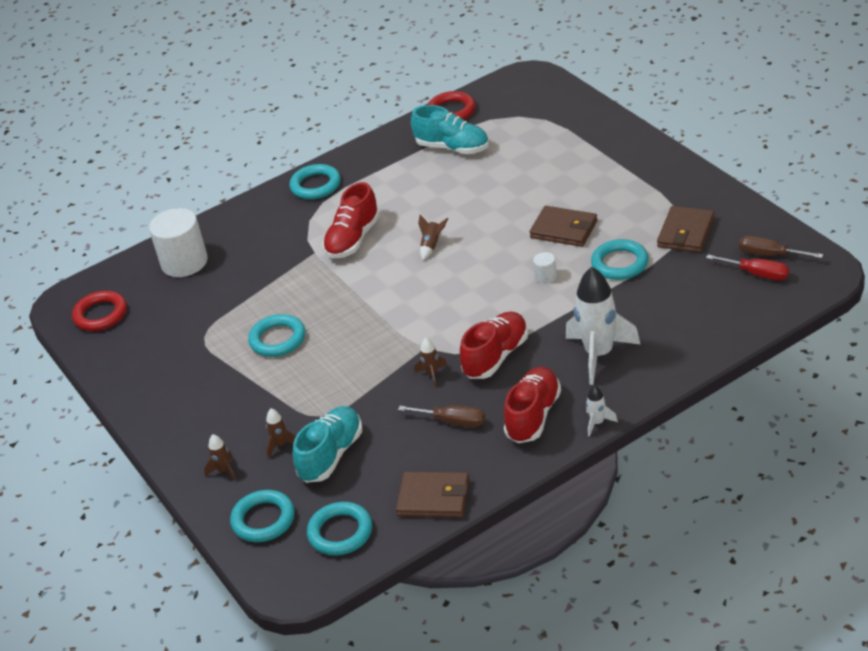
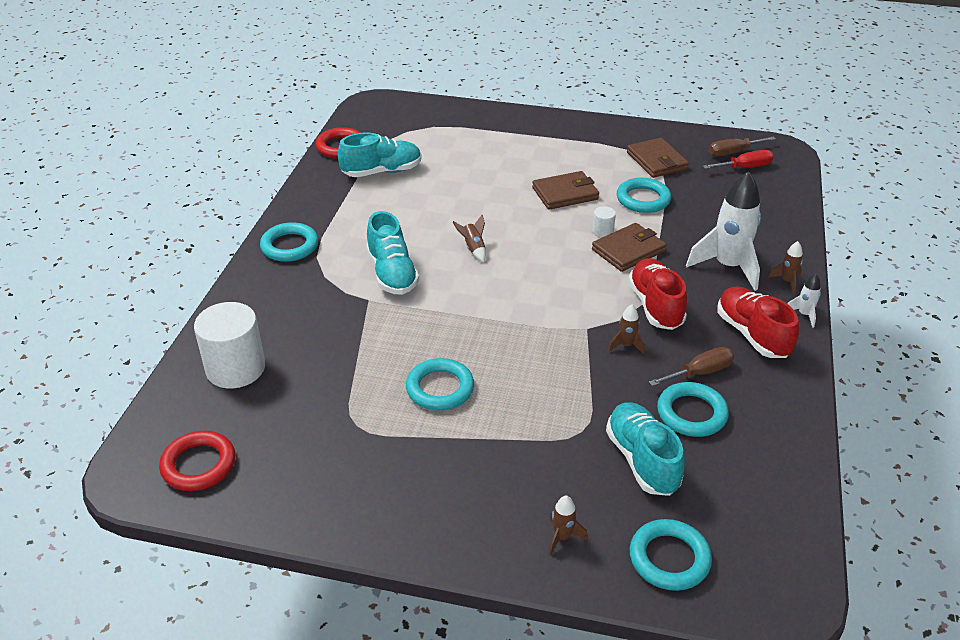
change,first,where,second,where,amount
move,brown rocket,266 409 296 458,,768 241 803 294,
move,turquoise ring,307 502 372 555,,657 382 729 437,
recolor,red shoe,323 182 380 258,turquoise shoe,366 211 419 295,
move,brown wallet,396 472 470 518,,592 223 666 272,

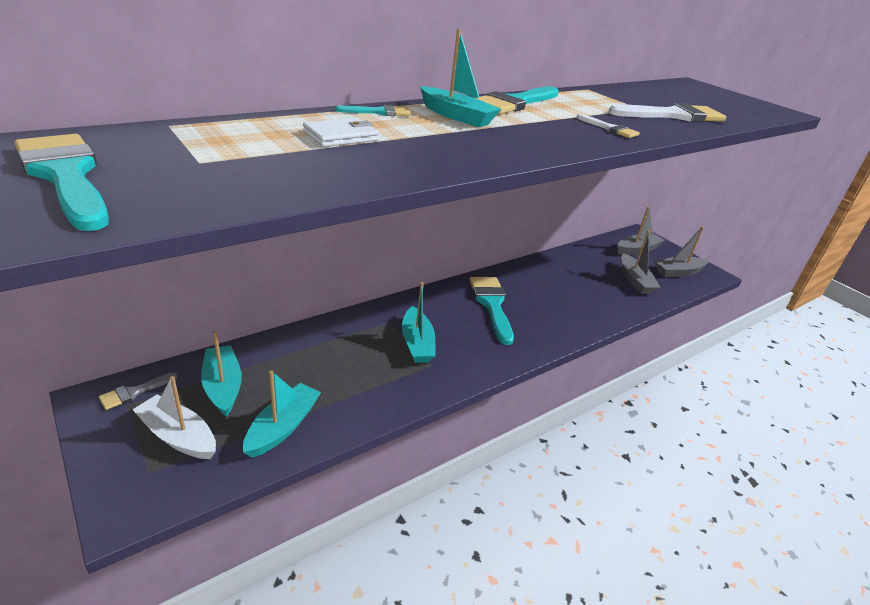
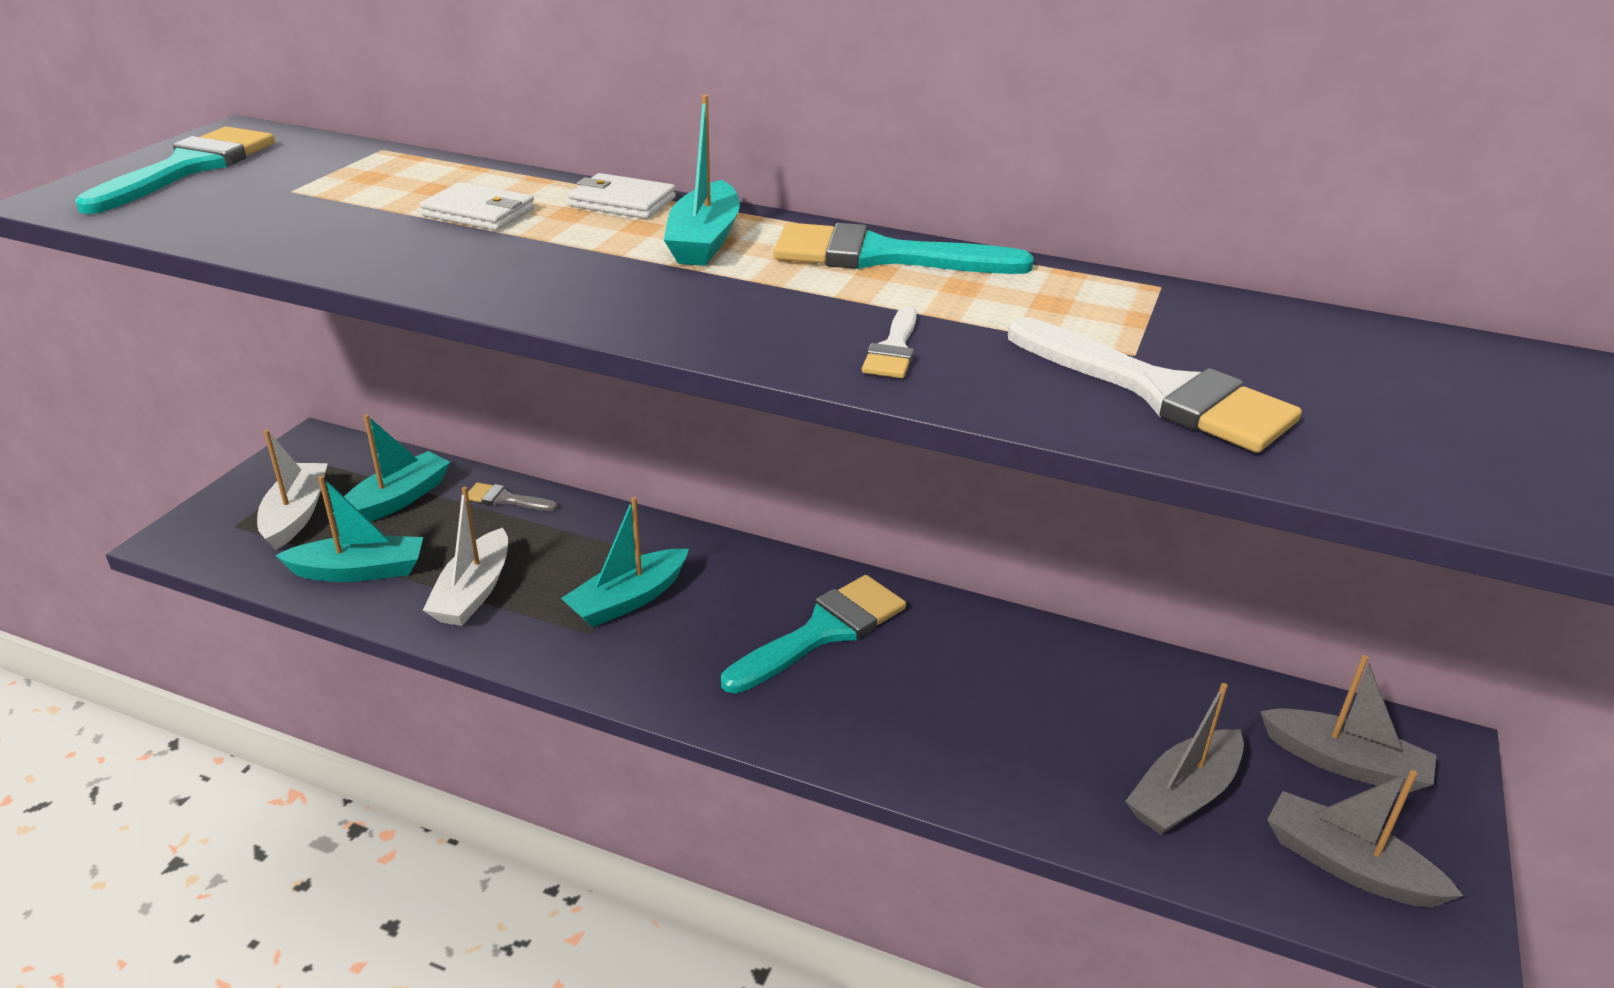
change,first,where,second,where,amount
move,grey brush,99 372 178 410,,468 483 558 511,
replace,turquoise brush,336 105 410 116,white wallet,568 173 676 219,
insert,,,white boat,423 487 508 626,

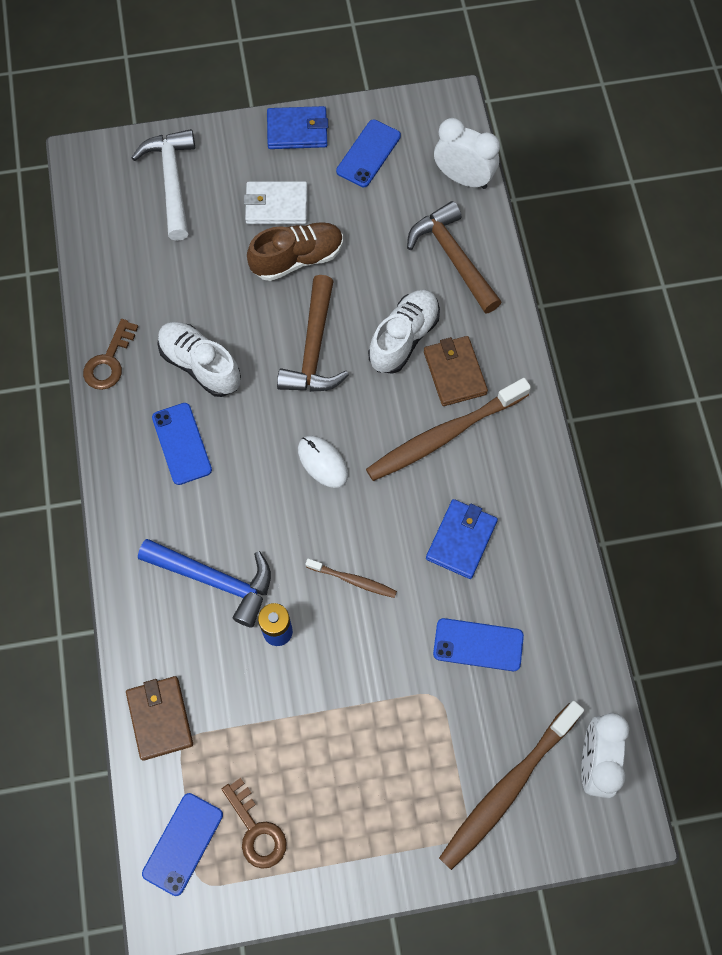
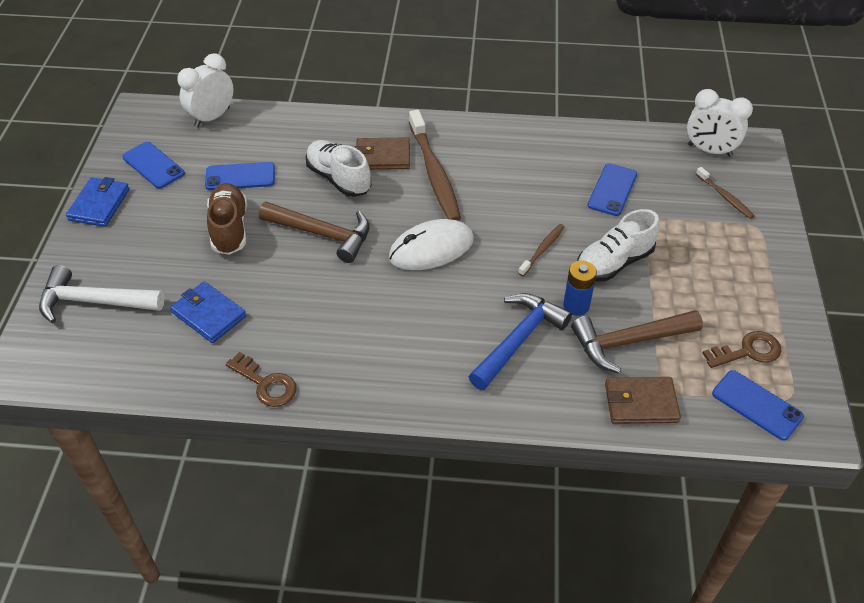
change,first,where,second,where,amount
move,blue phone,152 403 212 485,,205 162 275 190,
move,white shoe,157 322 241 397,,577 209 660 281,
delete,white wallet,244 181 308 224,,,
resize,white mouse,298 436 348 488,,389 219 474 270,x1.58
move,brown hammer,407 201 502 314,,571 310 703 373,
move,blue wallet,426 499 498 579,,170 281 246 343,
resize,brown toothbrush,439 701 584 870,,696 167 755 219,x0.49

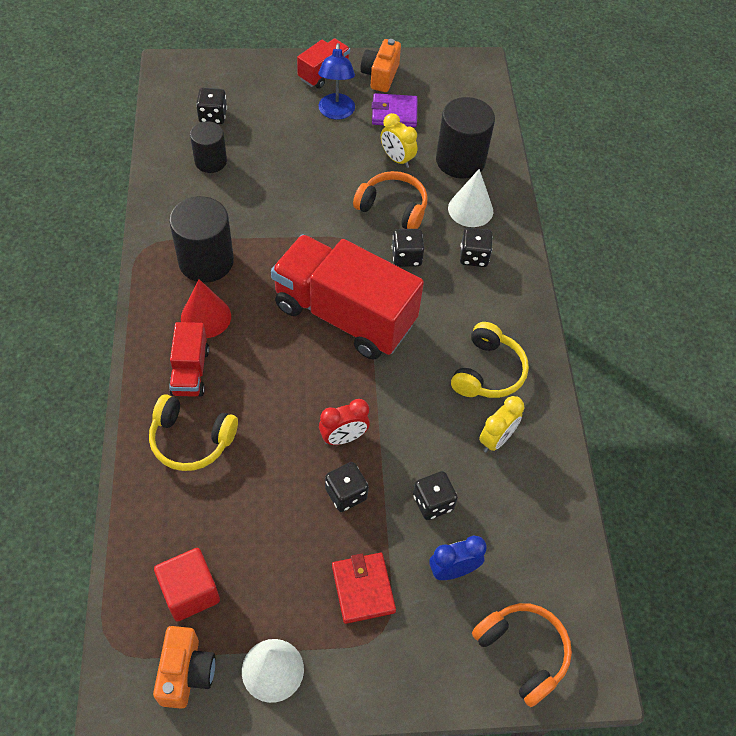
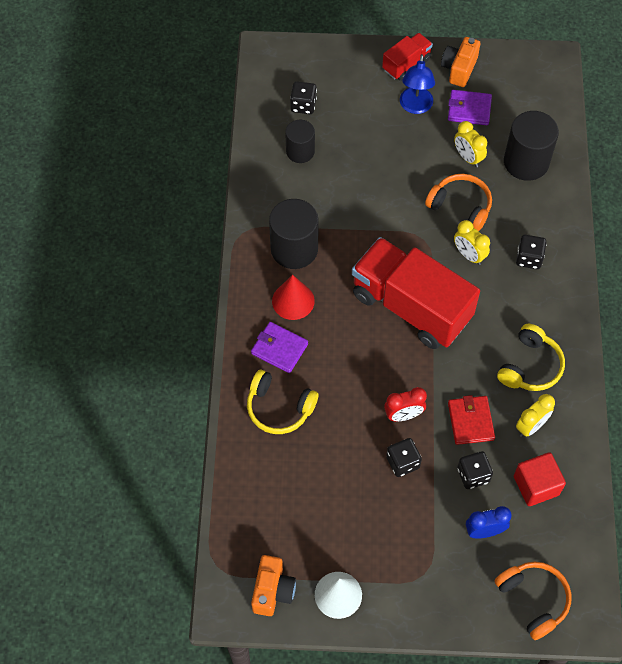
change,first,where,second,where,amount
move,red cube,154 548 220 621,,514 452 566 506,
replace,red truck,169 322 209 397,purple wallet,251 322 308 373,
move,red wallet,332 553 396 624,,448 395 495 445,
replace,black dice,392 229 424 267,yellow clock,454 220 490 265,
delete,white cone,448 169 493 227,,,

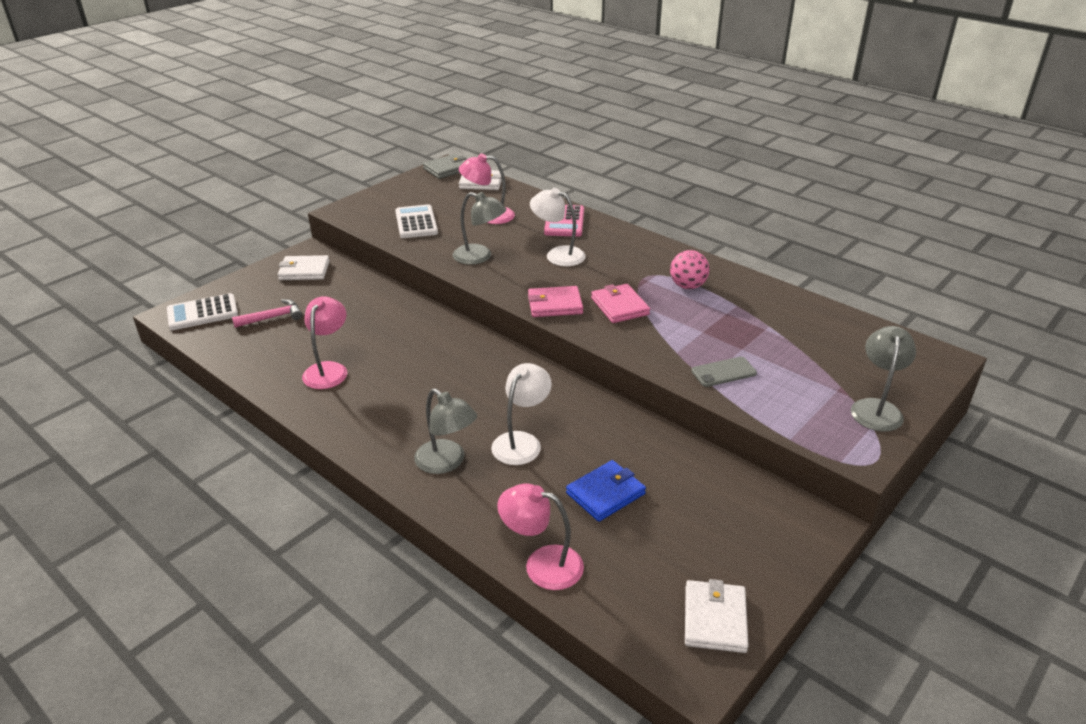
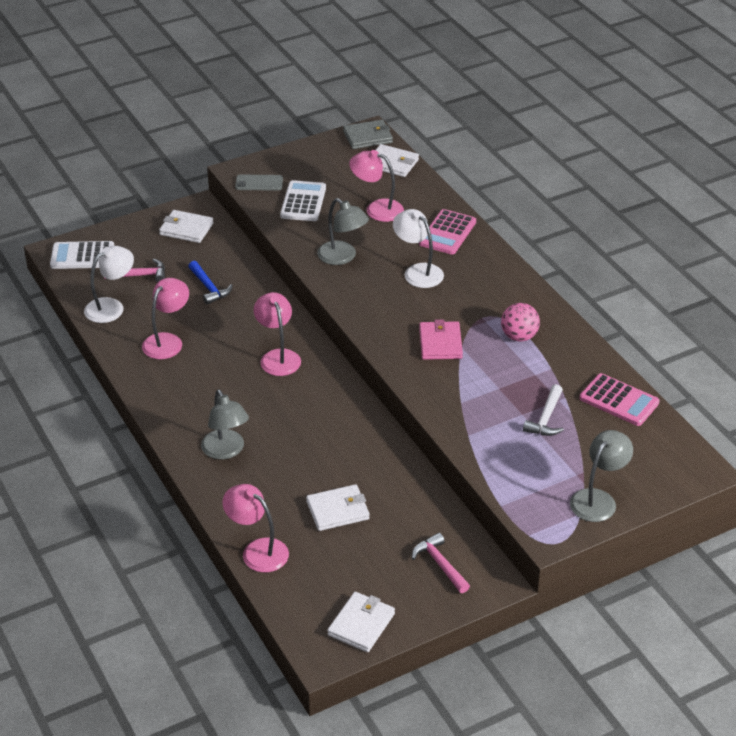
change,first,where,second,where,amount
move,white lamp,491 363 552 465,,84 246 134 323,
delete,pink wallet,528 286 583 317,,,
recolor,blue wallet,566 460 646 522,white wallet,306 484 370 531,
move,grey phone,691 357 757 387,,235 175 283 191,
insert,,,blue hammer,188 261 233 304,
insert,,,pink lamp,254 292 301 376,
insert,,,pink hammer,411 533 470 593,
insert,,,white hammer,523 384 564 436,
insert,,,pink calculator,580 373 660 426,

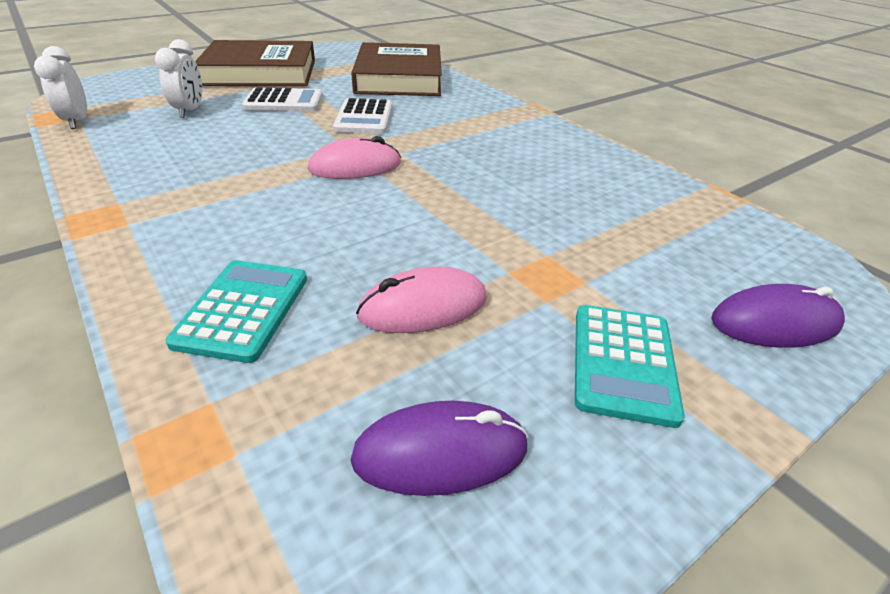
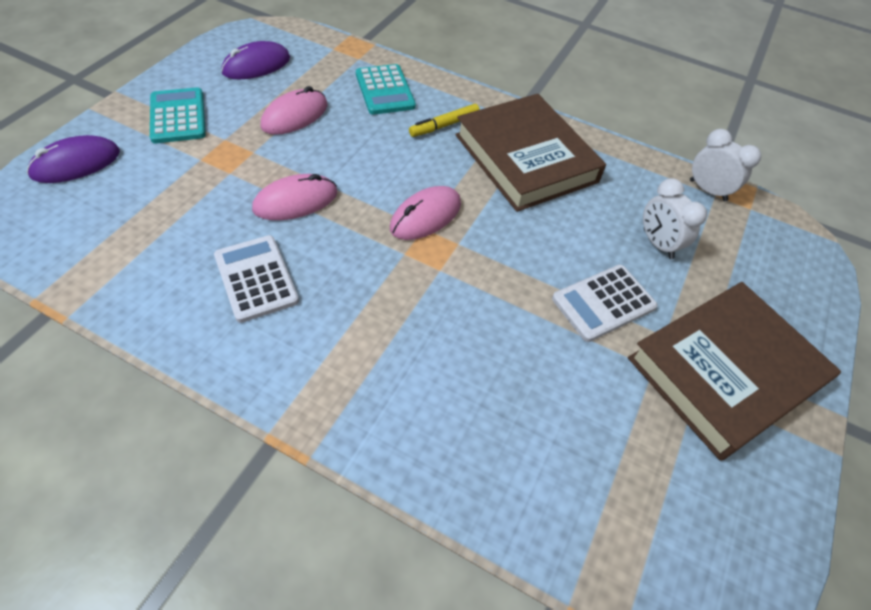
change,first,where,second,where,amount
move,white calculator,333 98 392 134,,214 235 299 323,
move,brown book,351 42 442 96,,455 94 606 212,
insert,,,pink mouse,252 174 338 220,
insert,,,yellow marker,409 104 480 137,

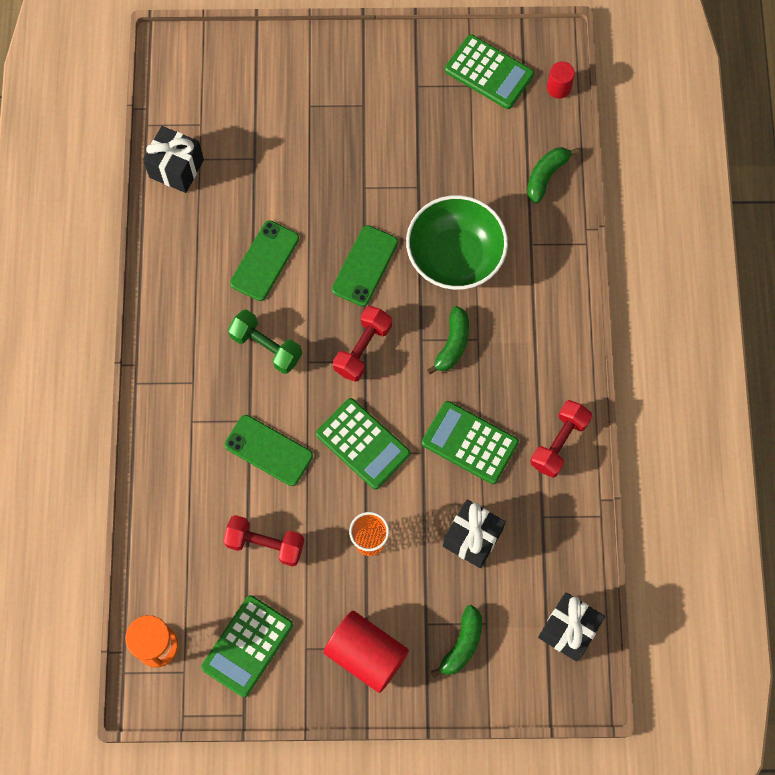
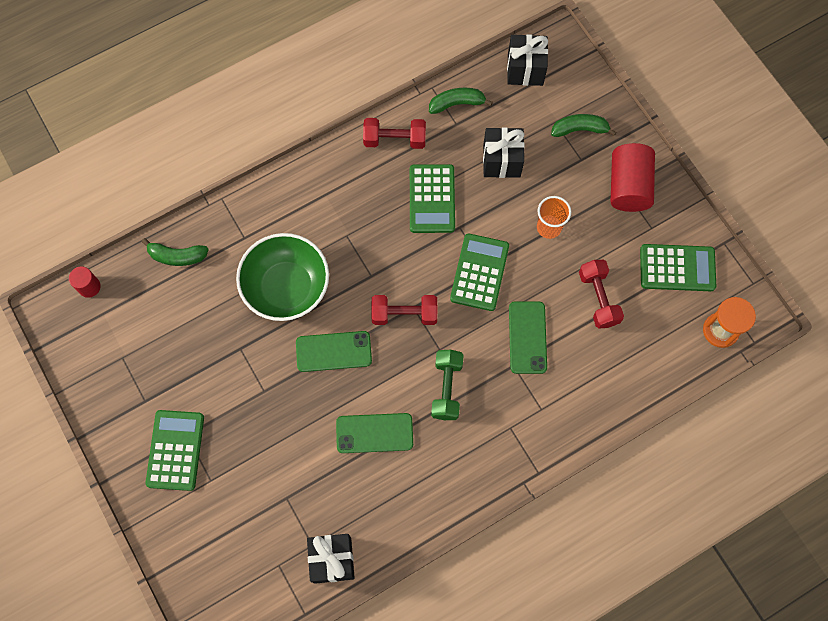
change,first,where,second,where,amount
move,green banana,427 306 469 375,,429 88 493 114,
move,green calculator,445 34 534 109,,146 410 204 491,

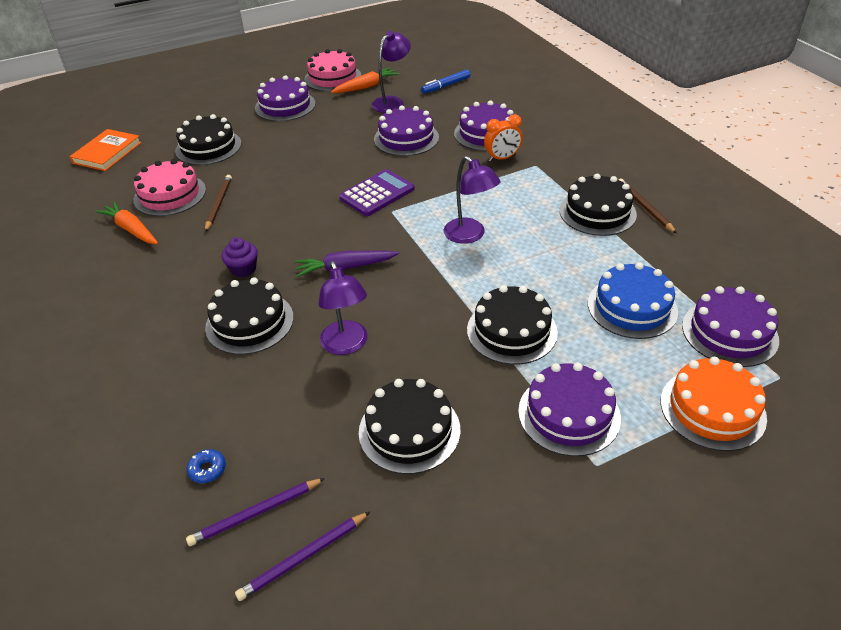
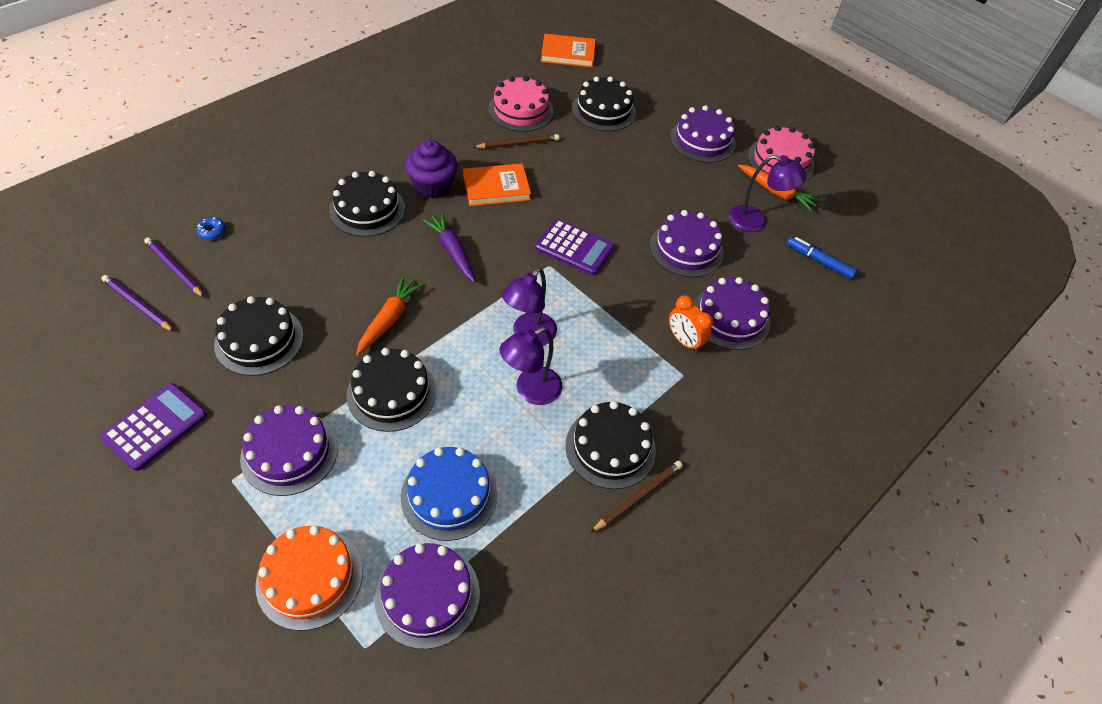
change,first,where,second,where,amount
move,orange carrot,95 201 158 244,,356 276 423 355,
resize,purple cupcake,222 237 258 277,,405 139 458 199,x1.61
move,purple lamp,318 261 368 355,,499 327 562 405,
insert,,,purple calculator,100 383 207 471,
insert,,,orange book,463 164 531 206,

